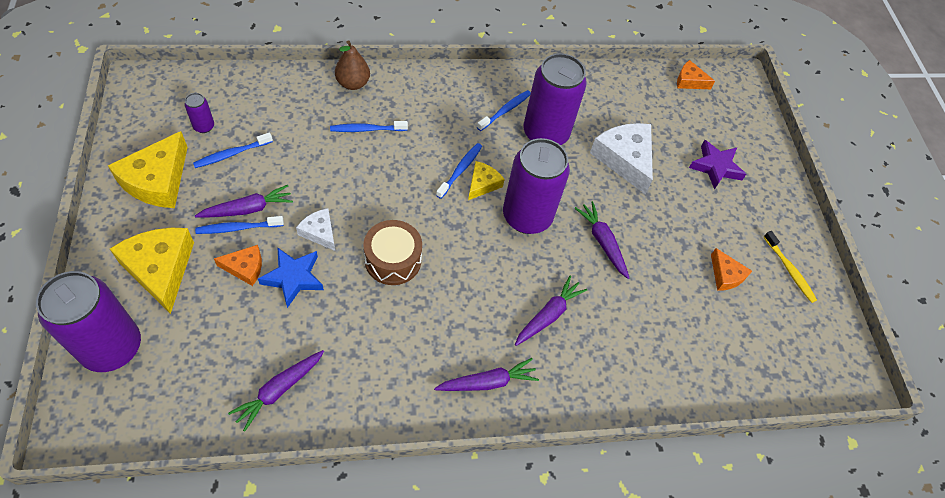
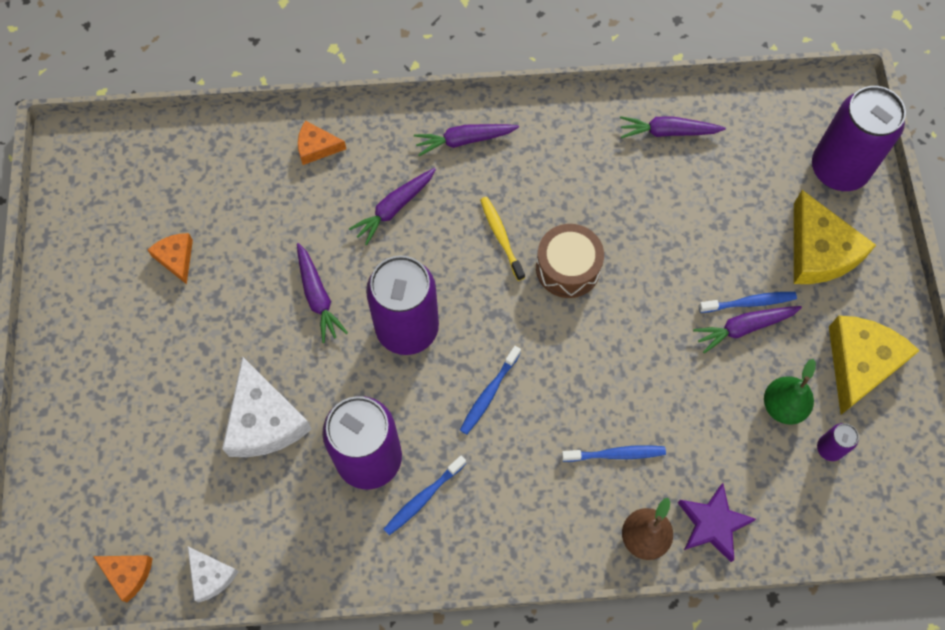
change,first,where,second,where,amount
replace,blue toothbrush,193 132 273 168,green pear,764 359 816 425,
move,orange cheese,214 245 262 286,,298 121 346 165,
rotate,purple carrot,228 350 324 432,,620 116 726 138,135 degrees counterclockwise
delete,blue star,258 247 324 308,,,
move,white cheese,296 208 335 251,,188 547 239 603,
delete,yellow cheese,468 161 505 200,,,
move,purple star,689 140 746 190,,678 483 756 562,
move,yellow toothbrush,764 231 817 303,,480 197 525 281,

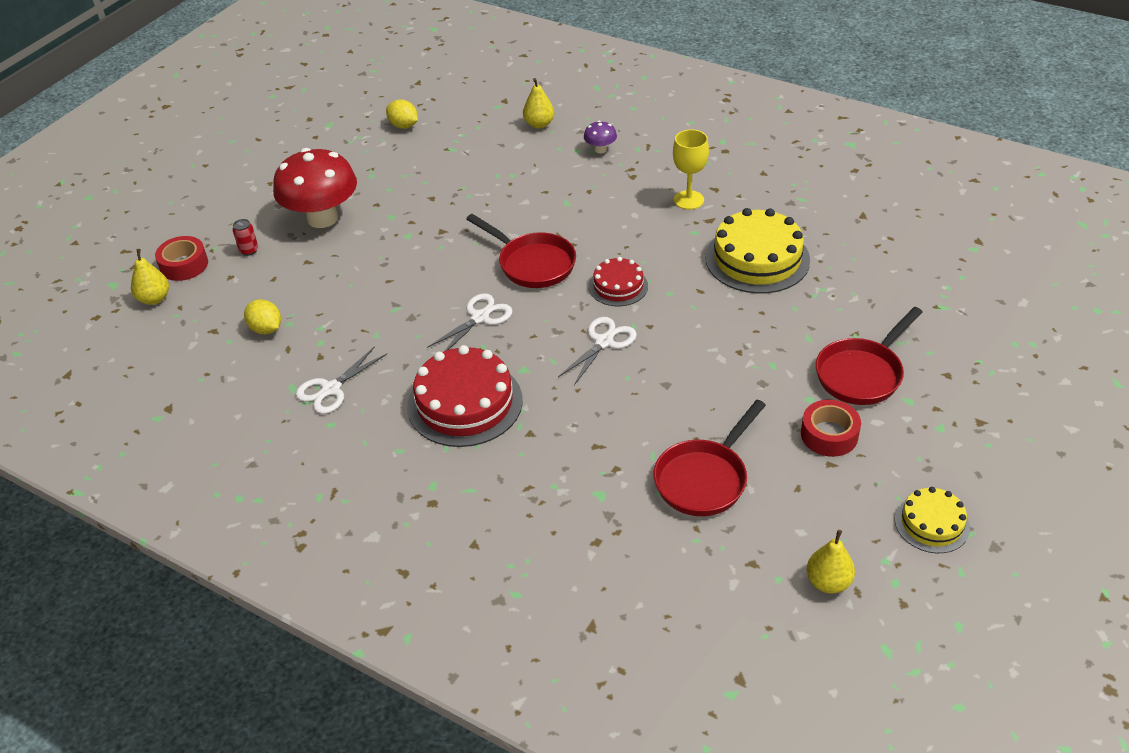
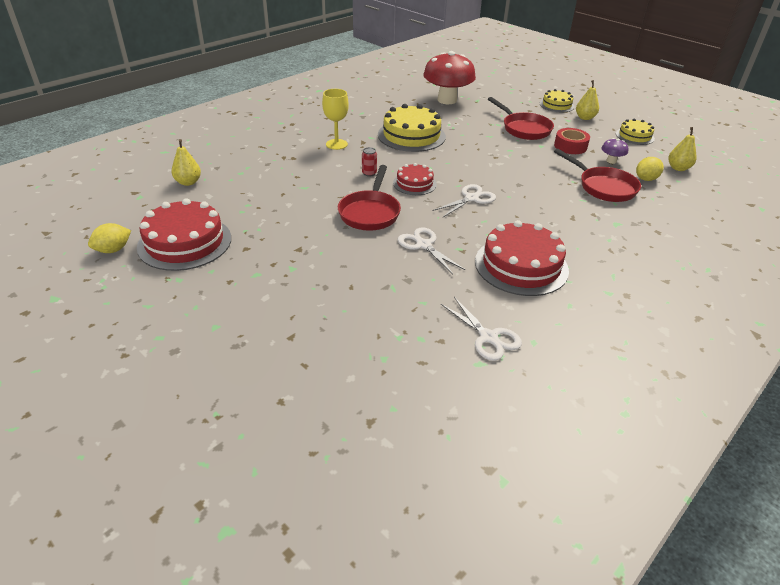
change,first,where,second,where,amount
move,yellow pear,131 249 169 305,,576 80 599 120,
delete,red tape,155 236 208 281,,,
move,red can,233 219 258 256,,362 147 377 177,
move,yellow lemon,244 299 281 334,,636 157 664 181,
move,red mushroom,273 148 357 228,,423 51 476 104,
rotate,red pan,466 214 576 288,,338 165 401 231,135 degrees clockwise
rotate,white scissors,558 317 637 385,,433 184 496 217,90 degrees clockwise
move,purple mushroom,584 121 617 153,,602 138 628 164,
insert,,,red cake,137 198 231 271,
insert,,,yellow cake,540 89 574 112,

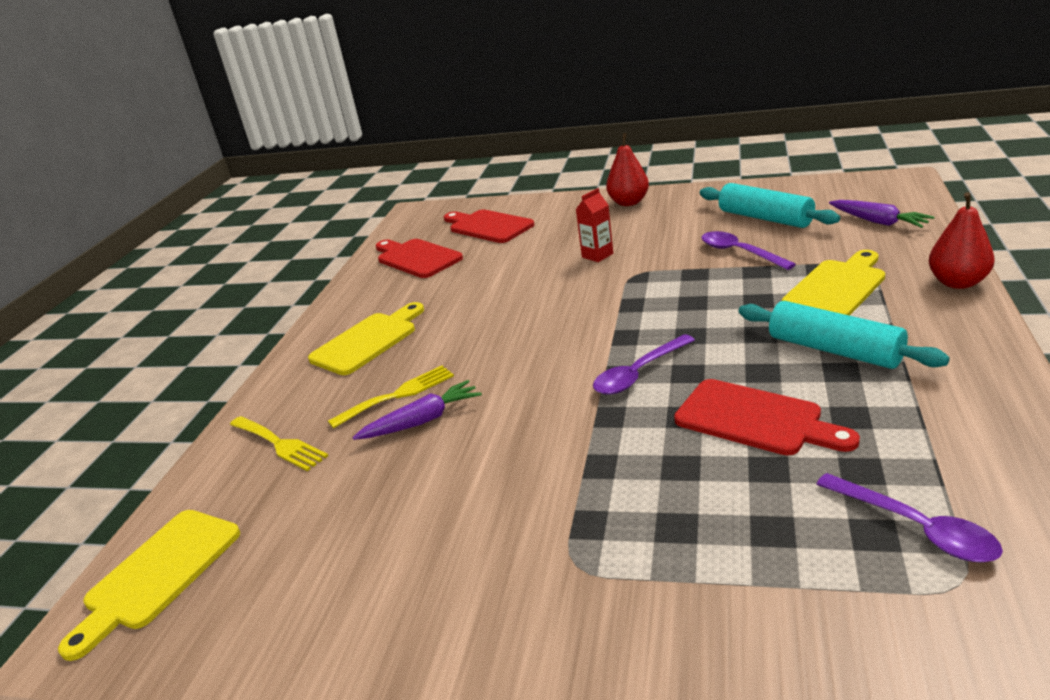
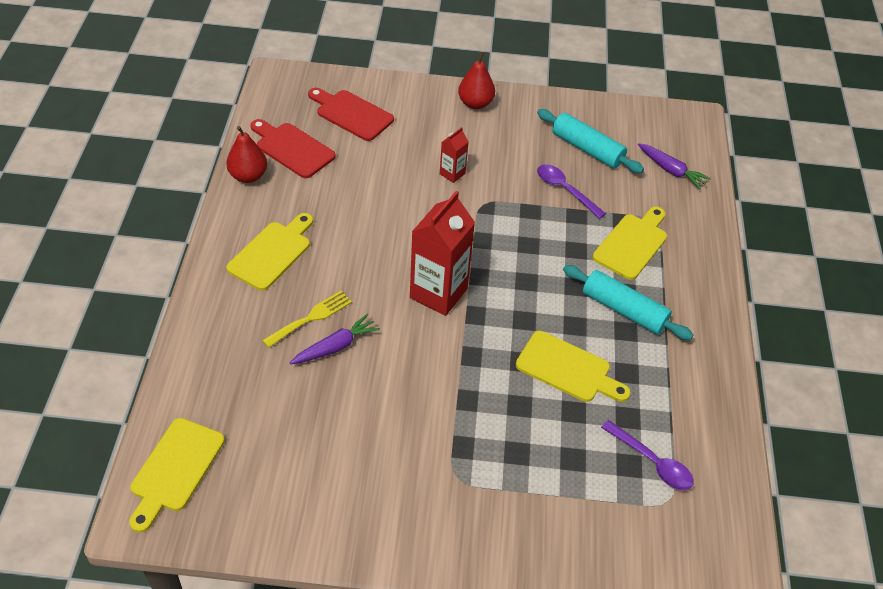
change,first,where,second,where,amount
delete,yellow fork,230 416 328 471,,,
delete,purple spoon,593 334 695 395,,,
recolor,red cutting board,674 379 860 455,yellow cutting board,516 331 631 402,
move,red pear,929 192 995 289,,226 126 267 183,
insert,,,red carton,410 191 475 316,

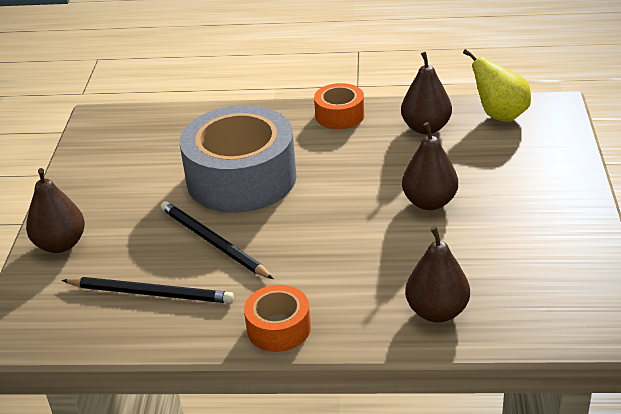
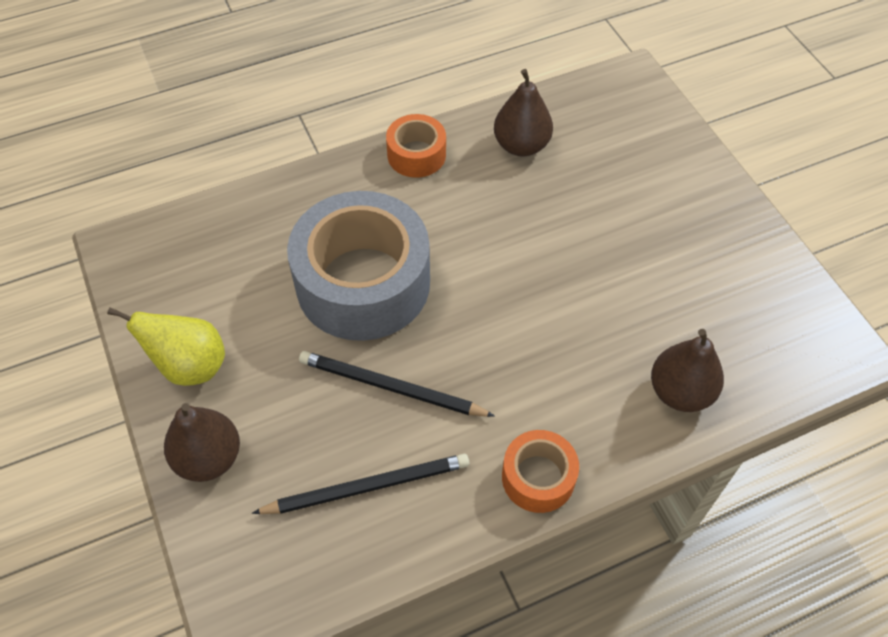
change,first,where,second,where,amount
delete,brown pear,402 122 458 210,,,
move,yellow pear,463 49 531 122,,107 307 225 386,

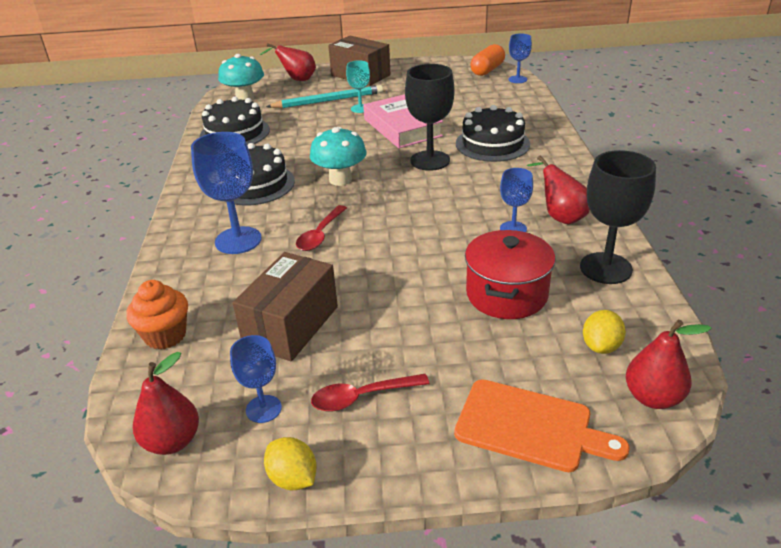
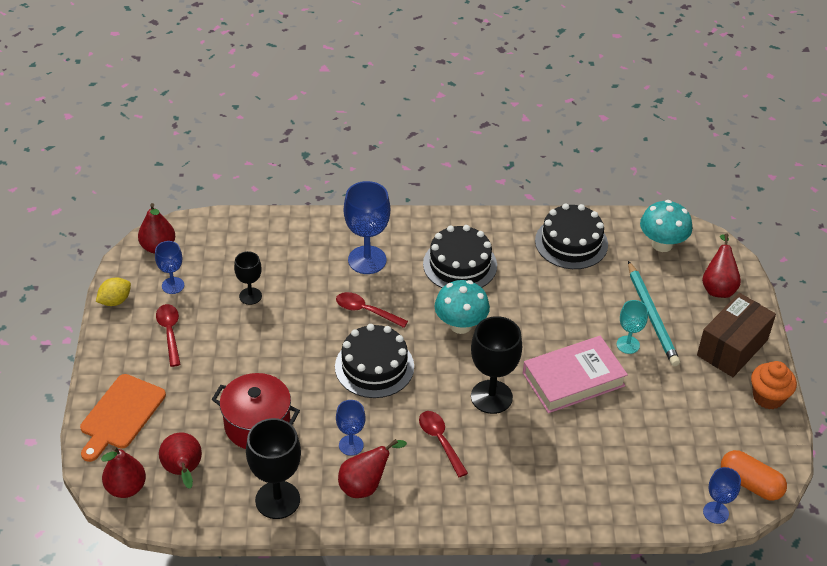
change,first,where,second,where,amount
move,orange cupcake,126 280 188 350,,751 361 797 409,
replace,brown box,233 252 338 362,black goblet,234 251 262 305,
move,black cake,456 105 530 162,,335 324 414 398,
replace,yellow lemon,583 310 626 354,red pear,159 433 202 489,
insert,,,red spoon,419 411 468 477,

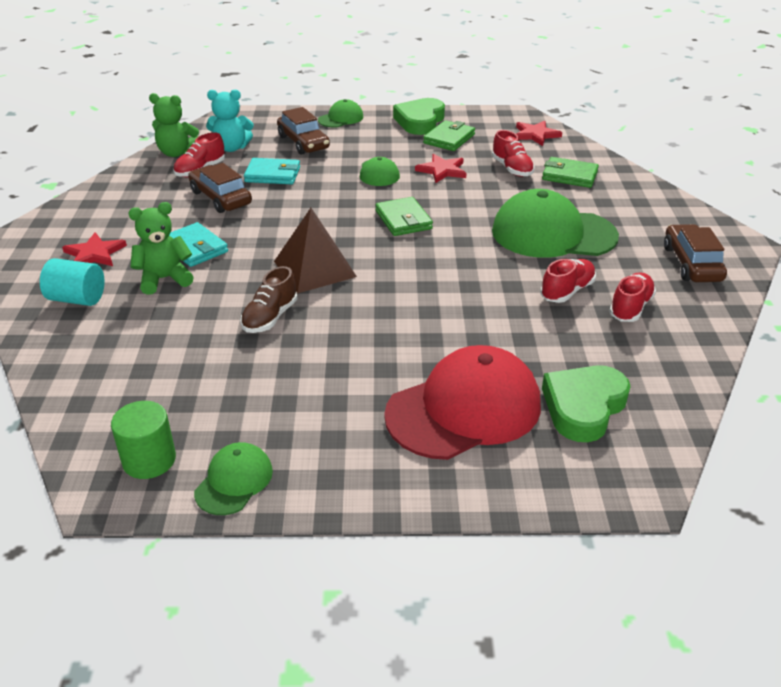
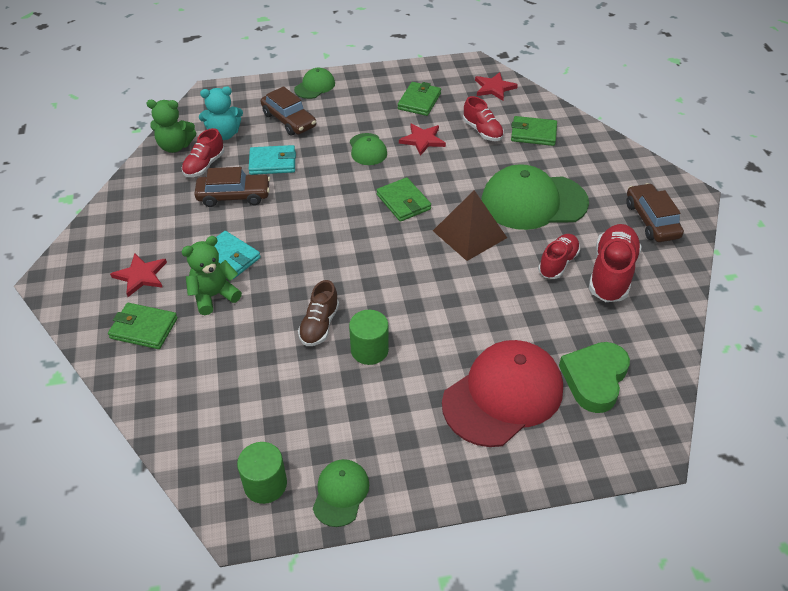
change,first,where,second,where,amount
replace,turquoise cylinder,40 258 105 306,green wallet,108 303 178 349,
rotate,brown car,188 163 252 213,,194 167 270 207,135 degrees clockwise
move,brown pyramid,274 208 357 294,,433 190 507 261,
delete,green heart,393 98 445 135,,,
resize,red shoe,609 273 656 322,,589 224 642 302,x1.58
insert,,,green cylinder,349 310 389 365,

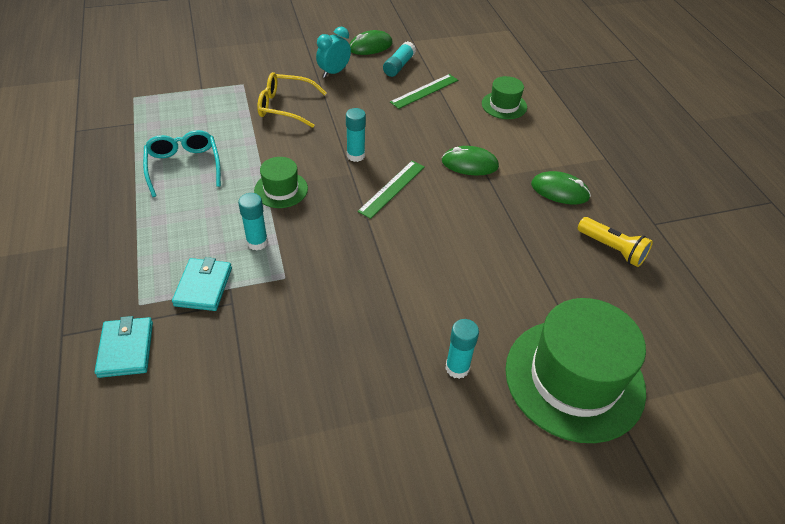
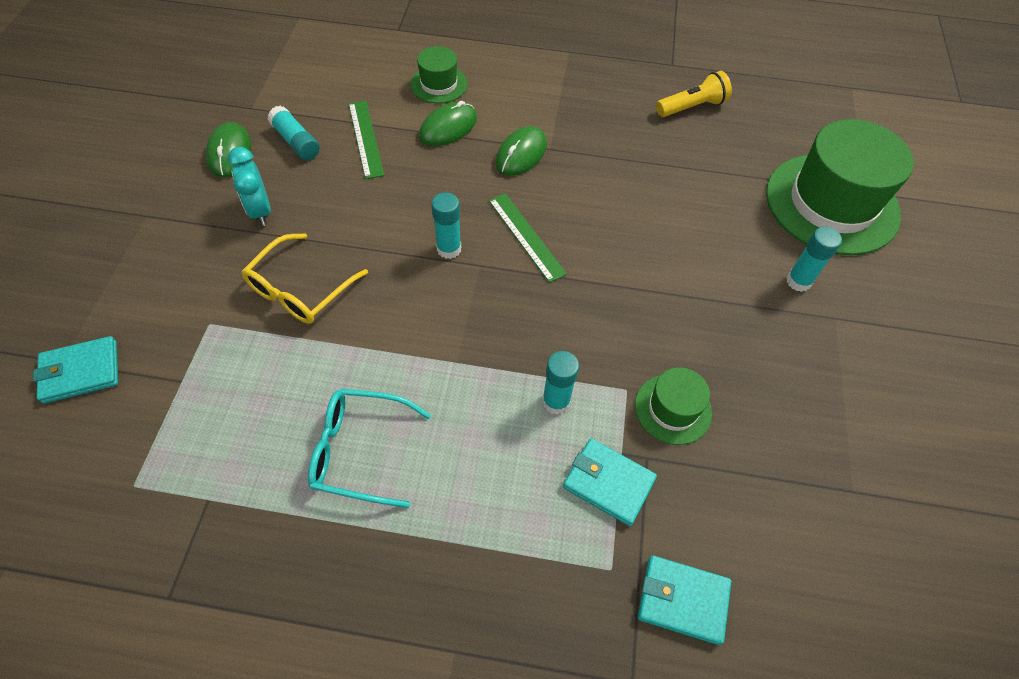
change,first,where,second,where,amount
move,green hat,254 157 308 208,,635 367 712 445,
move,green mouse,531 171 591 204,,419 101 477 146,
insert,,,turquoise wallet,33 336 118 404,

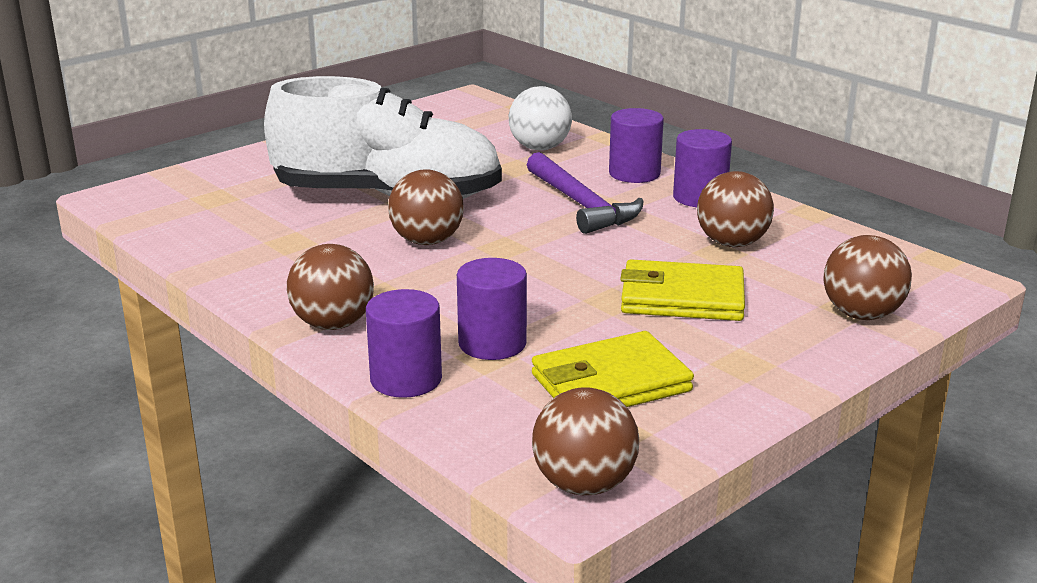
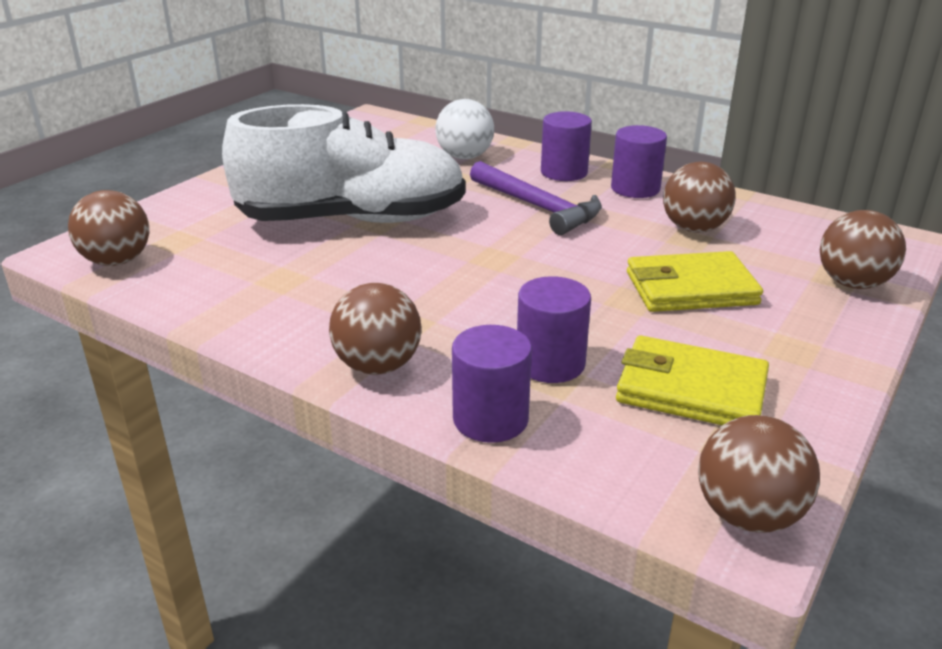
change,first,where,second,where,amount
move,brown ball,388 169 464 245,,68 190 149 266,
rotate,yellow wallet,532 331 694 407,,616 335 769 425,60 degrees clockwise

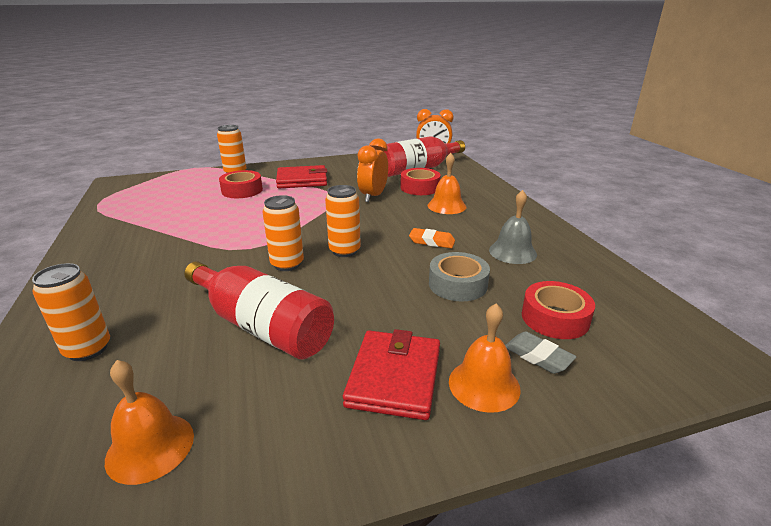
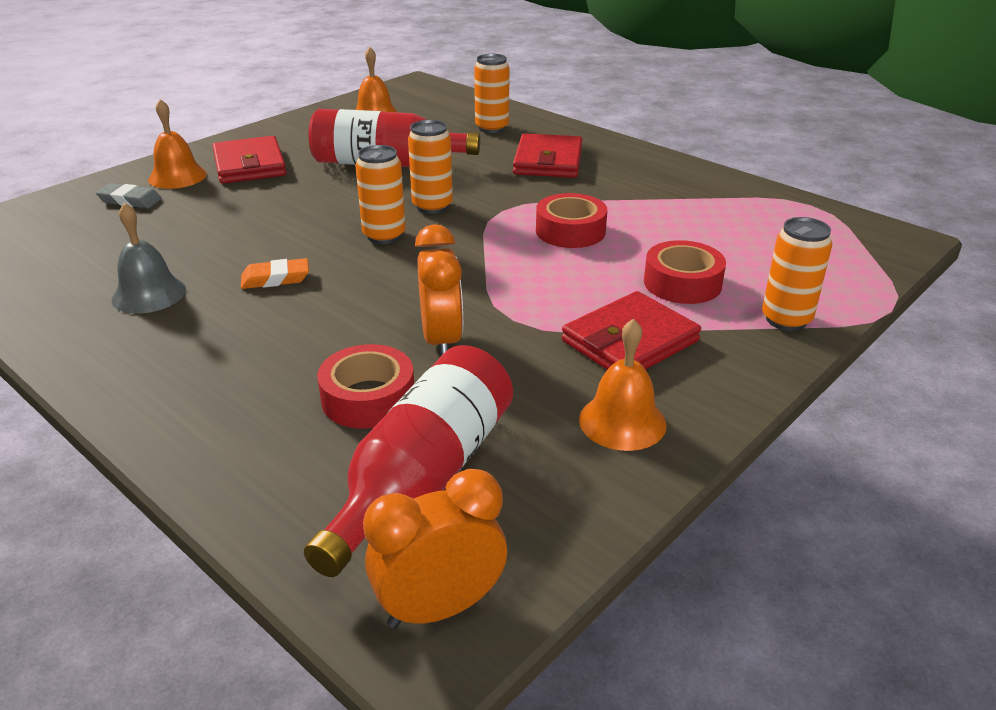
change,first,where,second,where,amount
move,orange bell,428 153 466 214,,579 318 667 451,
delete,grey tape,429 252 490 301,,,
move,red tape,522 281 595 339,,536 193 607 248,
insert,,,red wallet,513 133 583 178,

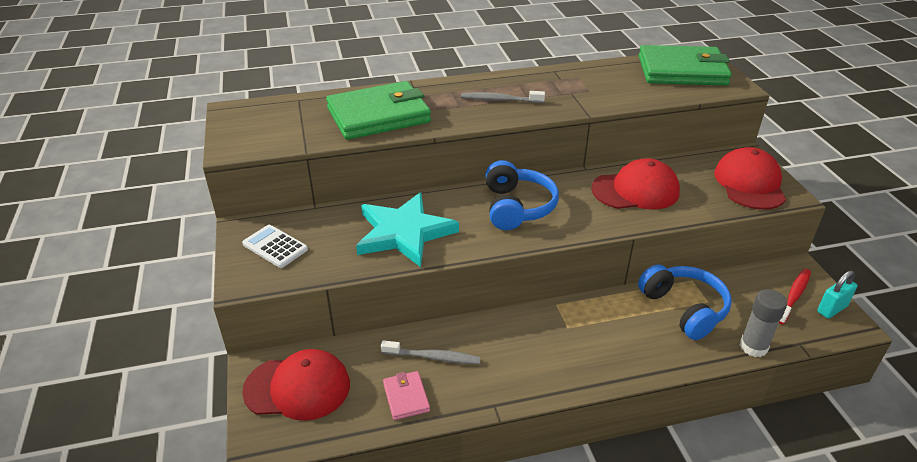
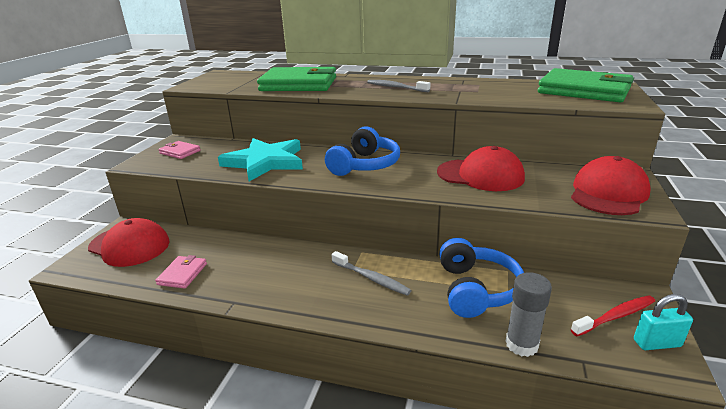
change,first,where,second,where,amount
replace,white calculator,242 225 308 268,pink wallet,159 141 201 159,
move,grey toothbrush,381 340 481 364,,331 251 412 296,

